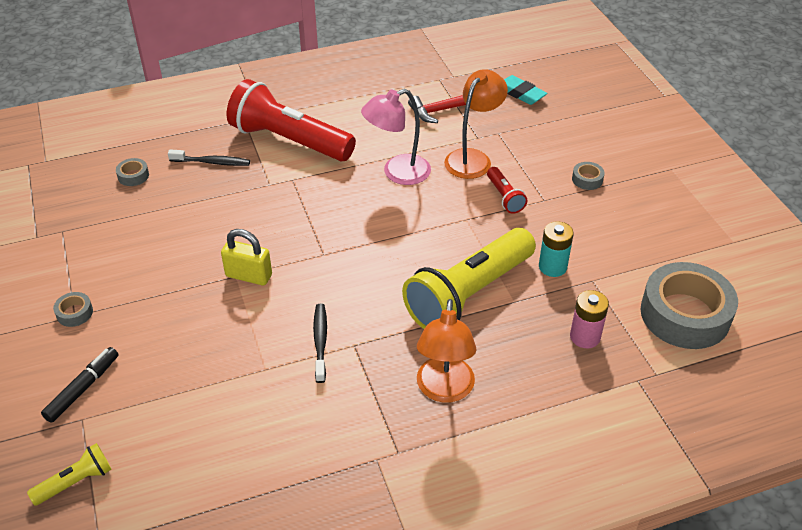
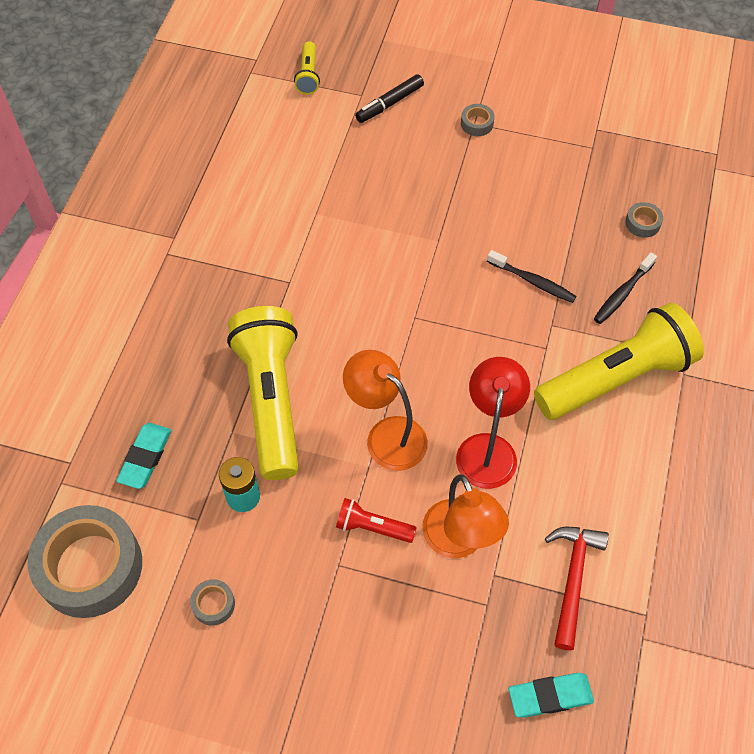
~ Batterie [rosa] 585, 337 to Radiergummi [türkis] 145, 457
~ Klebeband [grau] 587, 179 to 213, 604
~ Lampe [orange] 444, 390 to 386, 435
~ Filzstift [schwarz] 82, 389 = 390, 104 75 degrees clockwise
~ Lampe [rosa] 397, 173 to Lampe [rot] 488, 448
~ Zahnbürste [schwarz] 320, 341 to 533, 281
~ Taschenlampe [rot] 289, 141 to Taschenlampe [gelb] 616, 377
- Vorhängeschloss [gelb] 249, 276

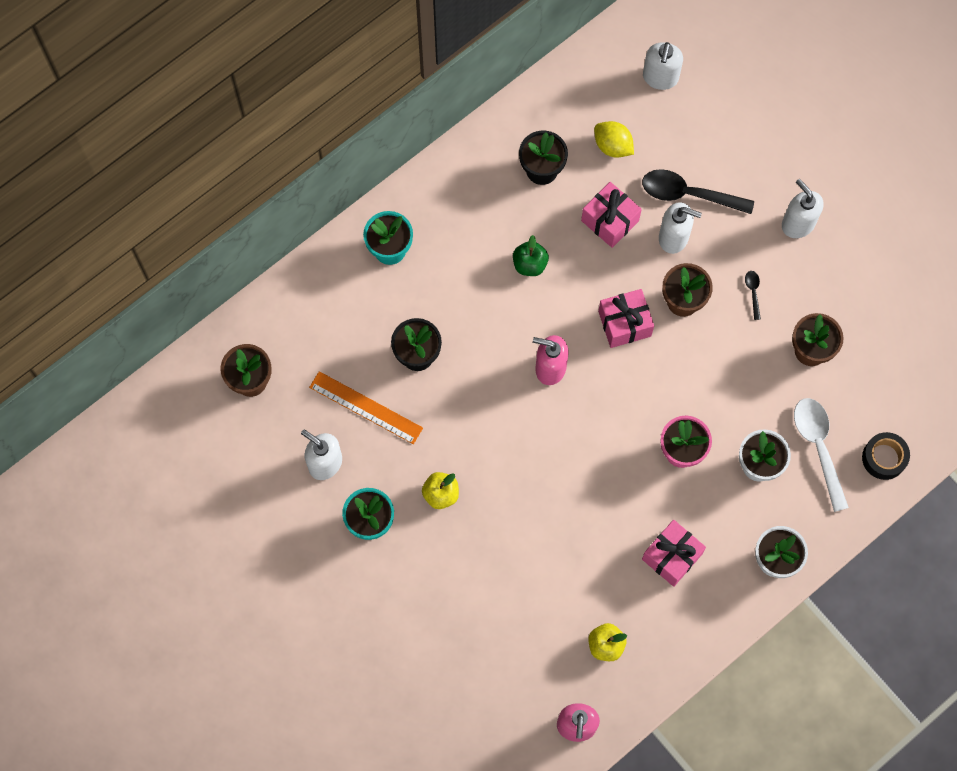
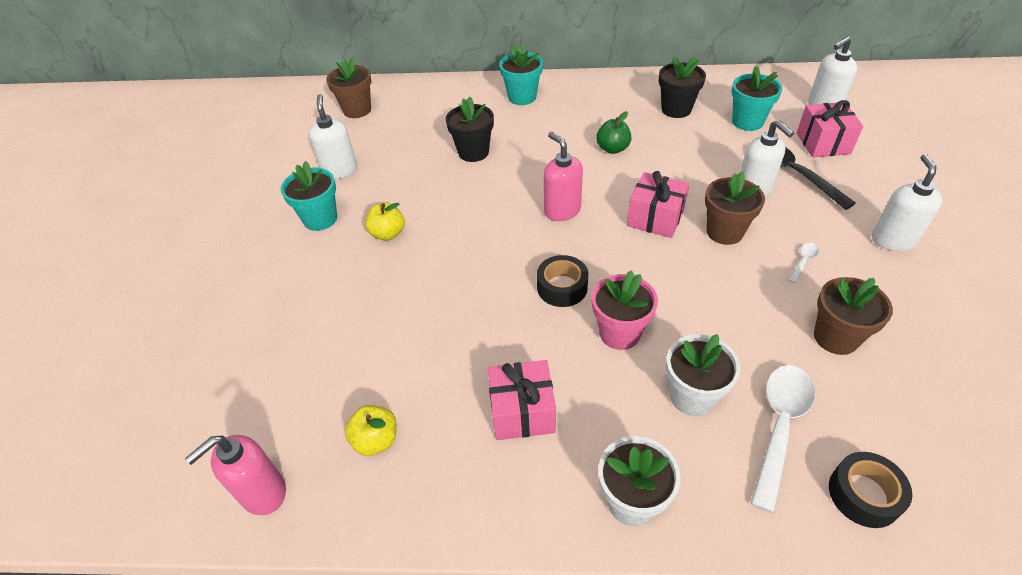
+ Klebeband [schwarz] 562, 287
~ Zitrone [gelb] 612, 146 to Blumentopf [türkis] 747, 122
~ Löffel [schwarz] 753, 292 to Löffel [weiß] 803, 261
~ Geschenk [rosa] 610, 221 to 823, 143
- Lineal [orange] 365, 408

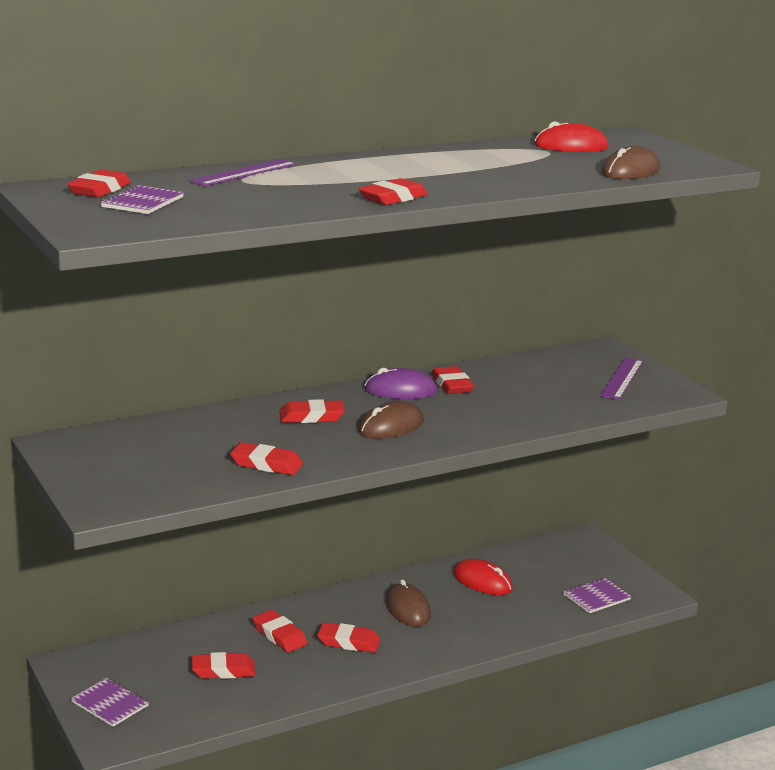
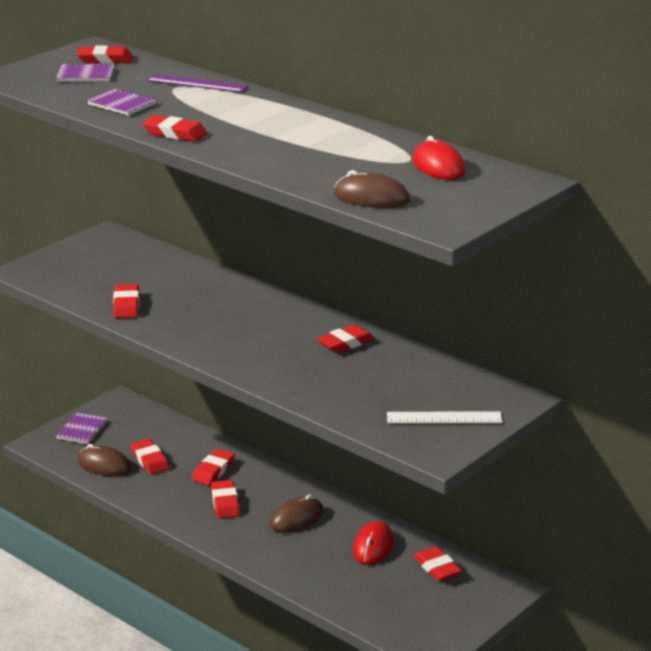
~ Computermaus [braun] 391, 426 to 104, 465
~ Notizbuch [lila] 596, 597 to 122, 104
~ Lineal [lila] 622, 378 to Lineal [weiß] 444, 418
~ Radiergummi [rot] 311, 417 to 437, 568
- Computermaus [lila] 401, 391

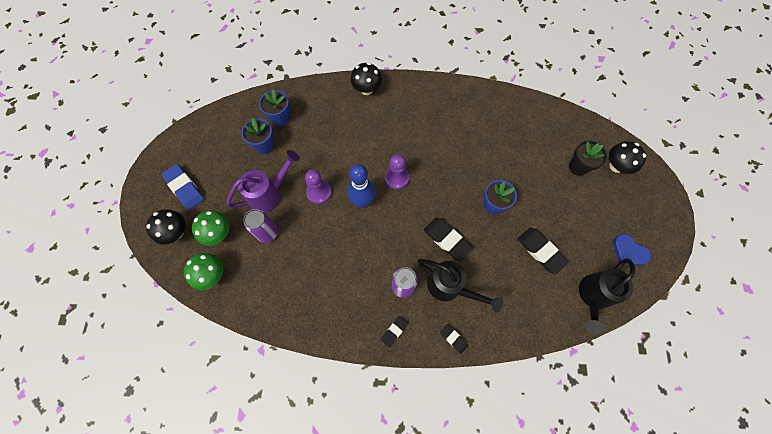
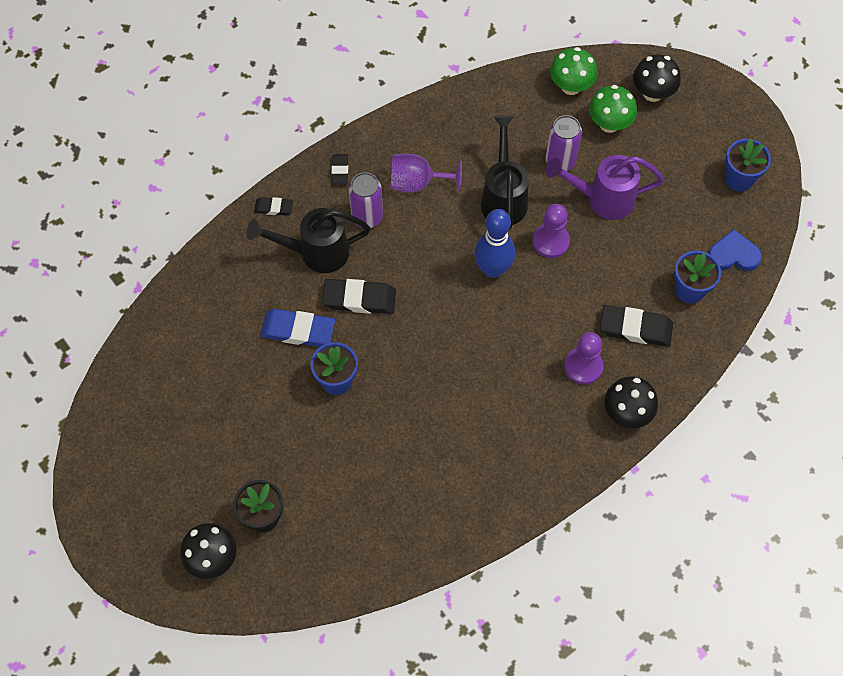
~ Radiergummi [blau] 184, 188 to 298, 330
+ Kelch [lila] 417, 183
~ Gießkanne [schwarz] 592, 297 to 503, 197
~ Gießkanne [lila] 270, 194 = 602, 199 75 degrees clockwise
~ Bauer [lila] 396, 178 to 583, 366
~ Radiergummi [schwarz] 540, 251 to 635, 328
~ Herz [blau] 628, 252 to 733, 254
~ Blumentopf [blau] 264, 145 to 739, 179

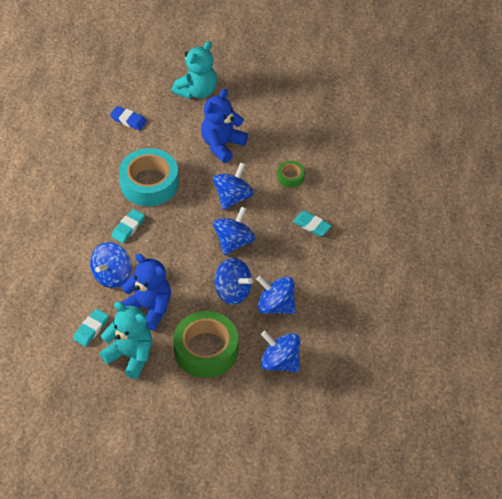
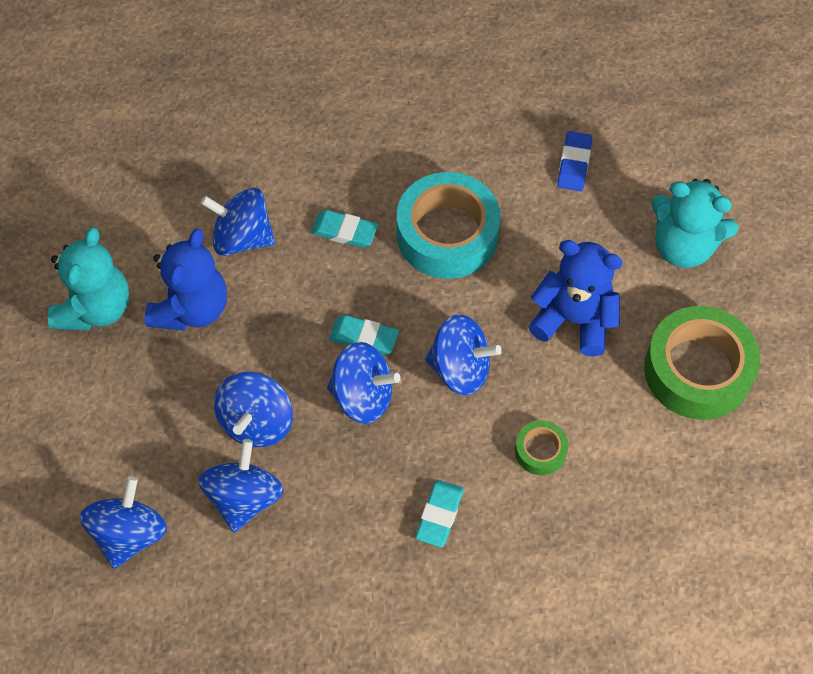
~ Radiergummi [türkis] 91, 329 to 364, 337
~ Klebeband [grün] 206, 350 to 697, 370

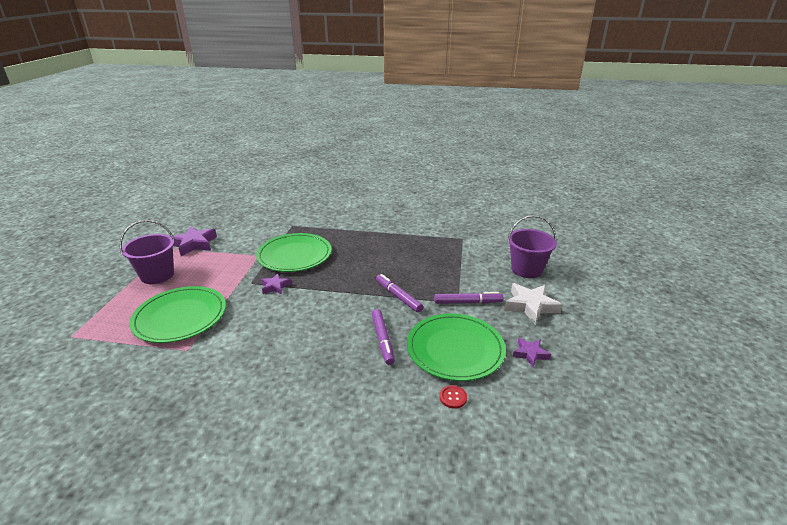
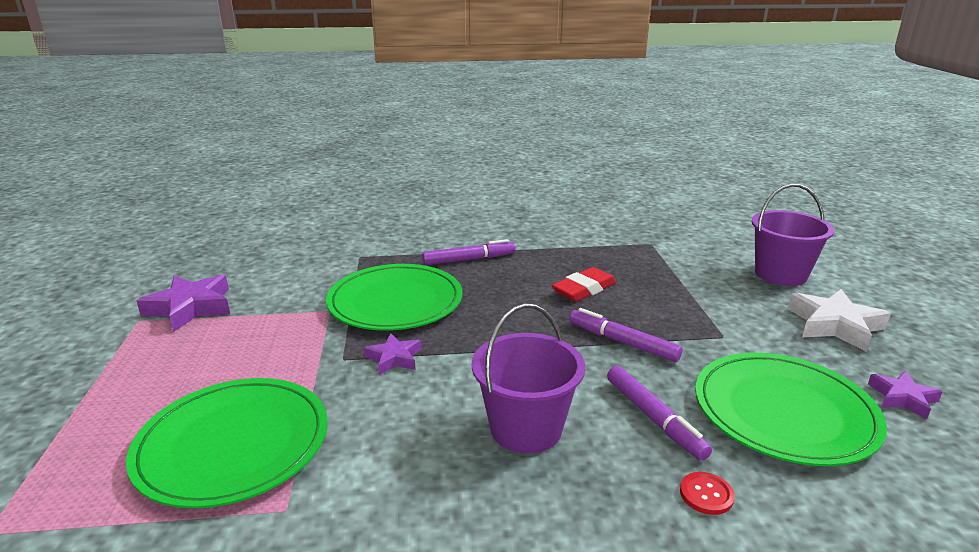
~ Filzstift [lila] 468, 302 to 469, 259
~ Eimer [lila] 157, 275 to 526, 428
+ Radiergummi [rot] 584, 289
~ Knopf [rot] 453, 397 to 706, 494

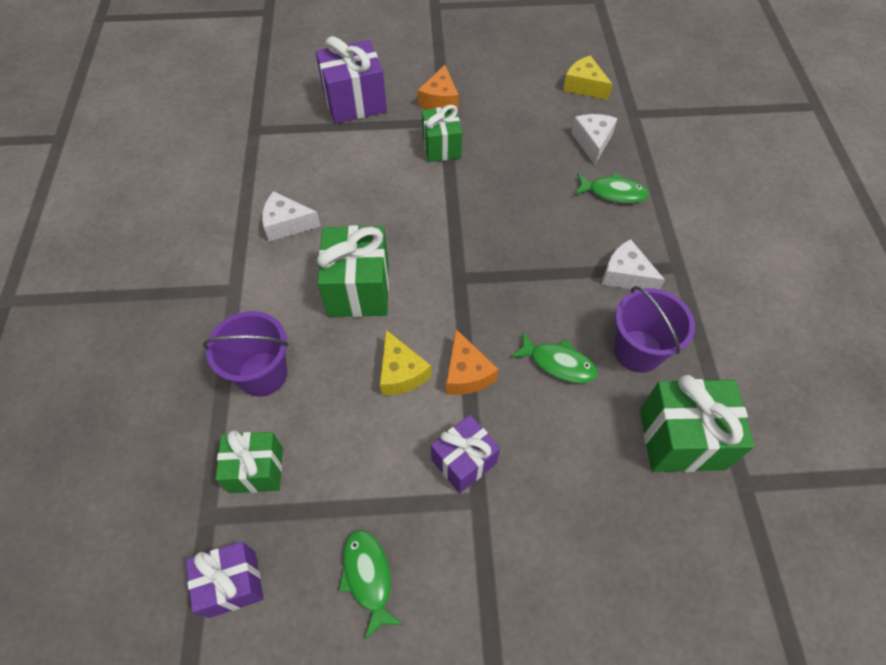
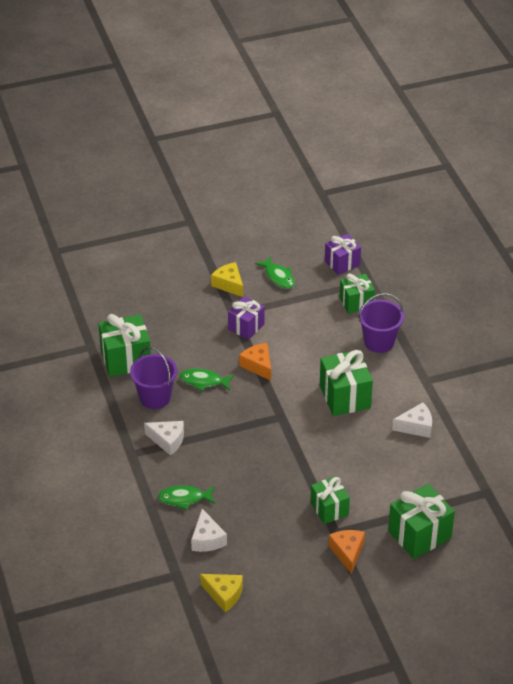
~ Käse [gelb] 401, 373 to 229, 284
~ Geschenk [lila] 354, 102 to Geschenk [grün] 419, 534

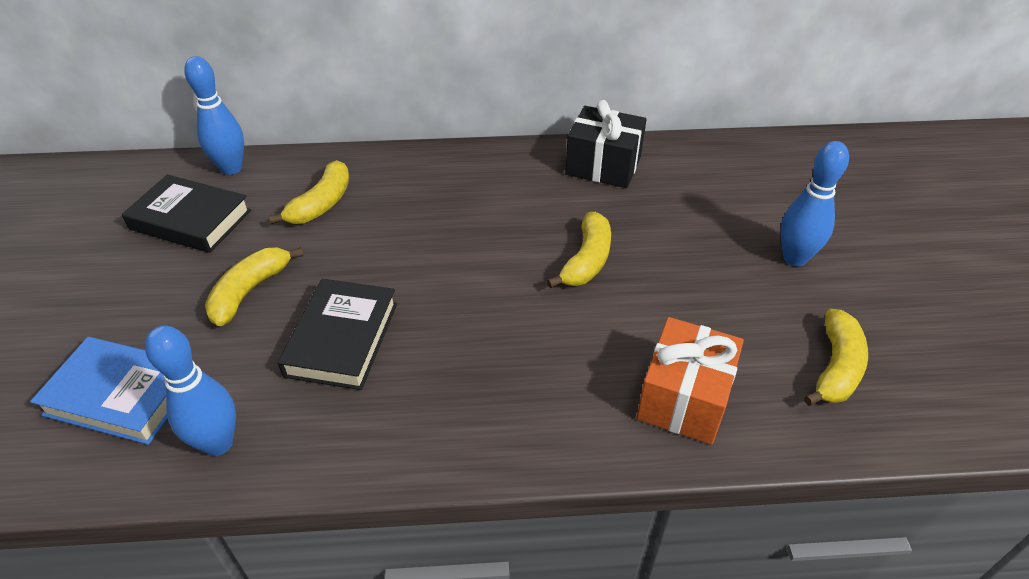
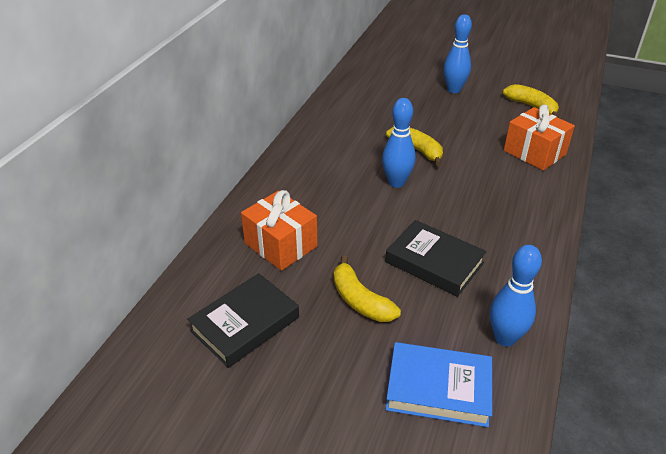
~ Banane [gelb] 321, 204 to Geschenk [orange] 281, 245
~ Bowlingkegel [blau] 231, 168 to 396, 182
~ Buch [blau] 122, 395 = 438, 388 60 degrees clockwise
- Geschenk [schwarz] 603, 165

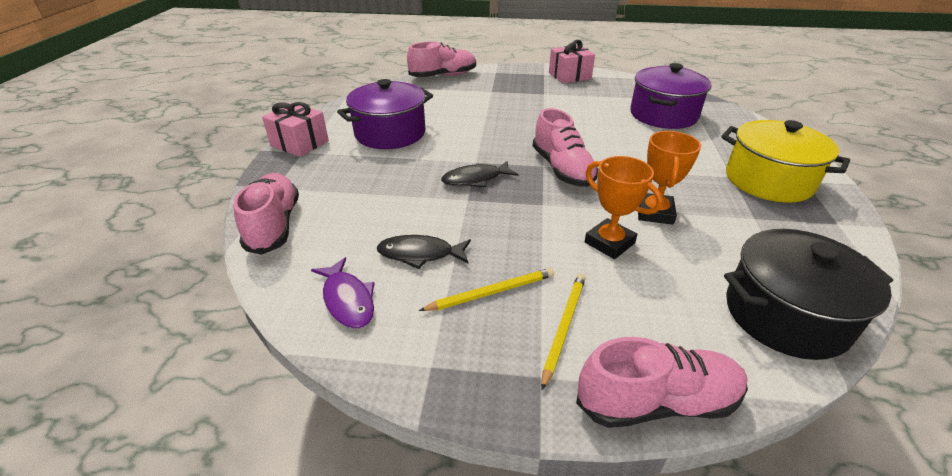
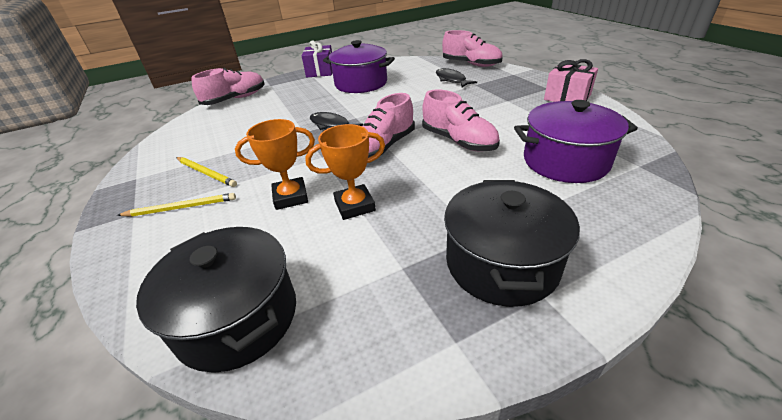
~ Pokal [orange] 609, 243 = 290, 197 60 degrees clockwise
~ Geschenk [rosa] 299, 143 to Geschenk [lila] 320, 71
~ Schuh [rosa] 656, 402 to 458, 141
~ Fisch [schwarz] 420, 254 to 451, 80
~ Kochtopf [gelb] 768, 181 to Kochtopf [schwarz] 501, 263
- Fisch [lila] 348, 300

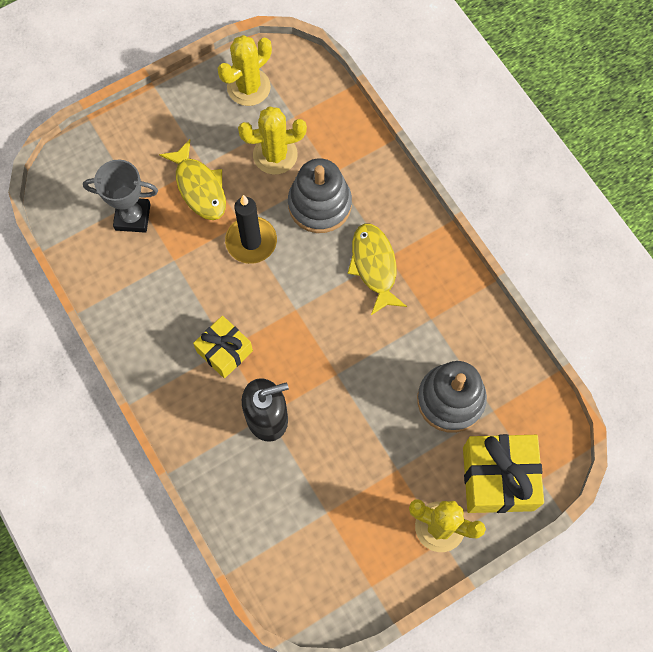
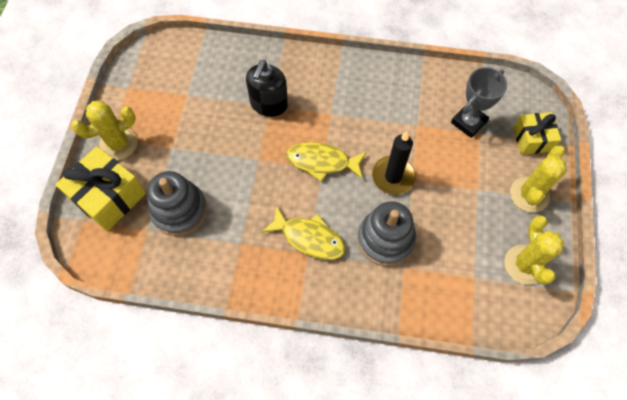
~ Fisch [gelb] 199, 187 to 322, 162
~ Kaktus [gelb] 275, 155 to 529, 195
~ Geschenk [gelb] 224, 351 to 532, 139

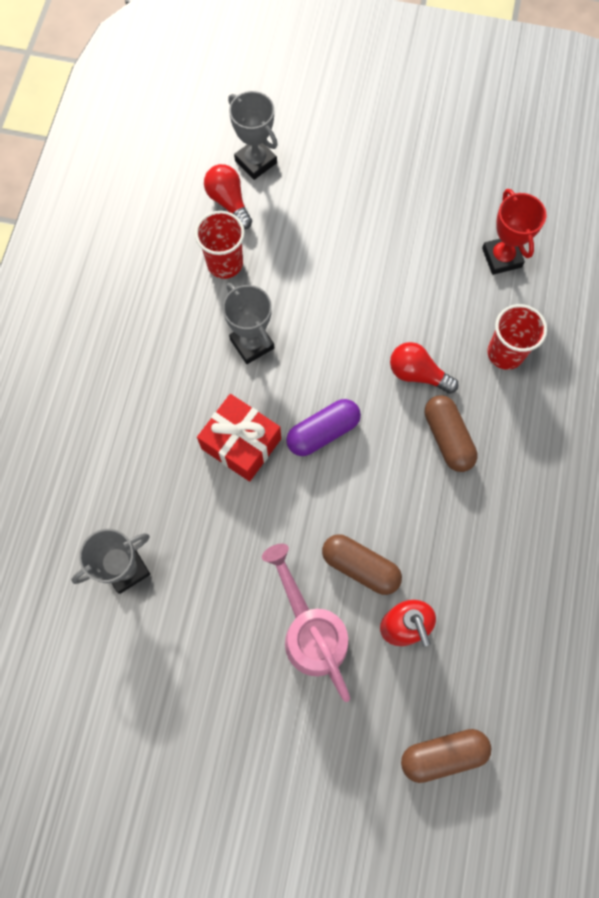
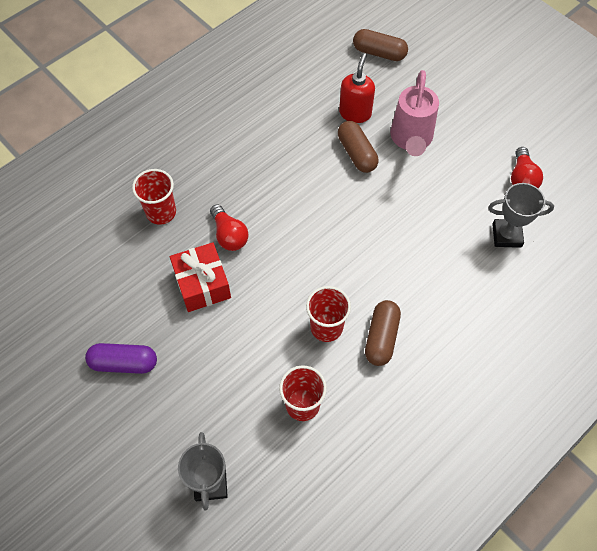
~ Kapsel [lila] 323, 432 to 124, 363
~ Geschenk [rot] 241, 444 to 202, 284
~ Pokal [grau] 252, 344 to Becher [rot] 326, 327
~ Kapsel [braun] 447, 438 to 381, 337
~ Glühbirne [rot] 229, 202 to 522, 178
- Pokal [rot] 501, 257

